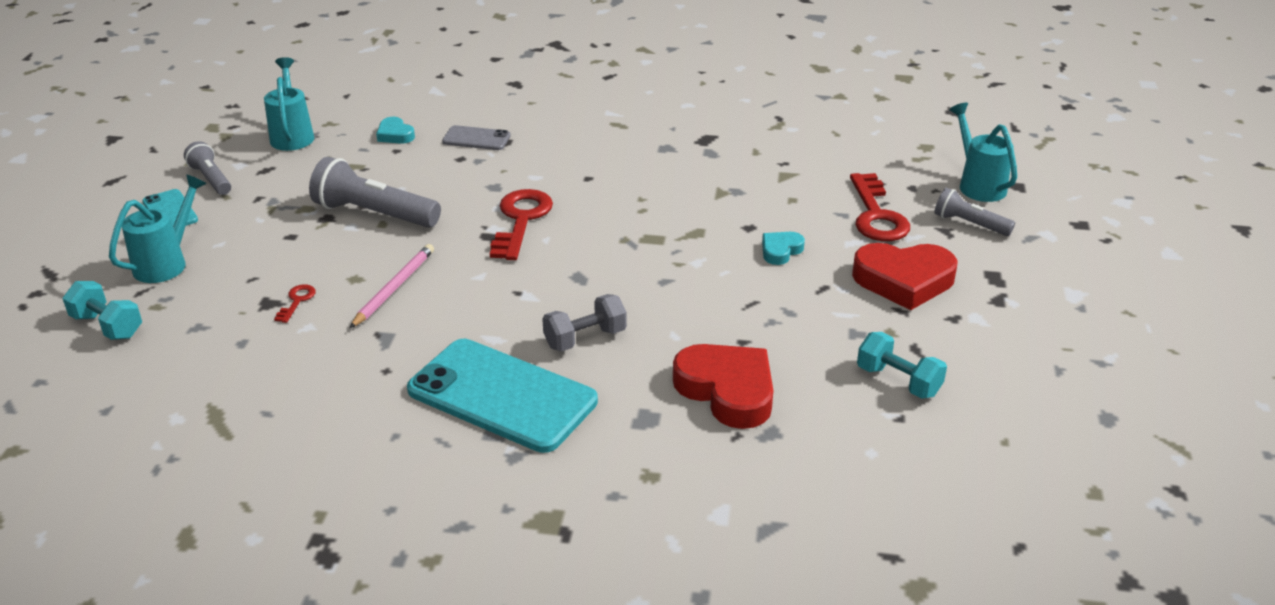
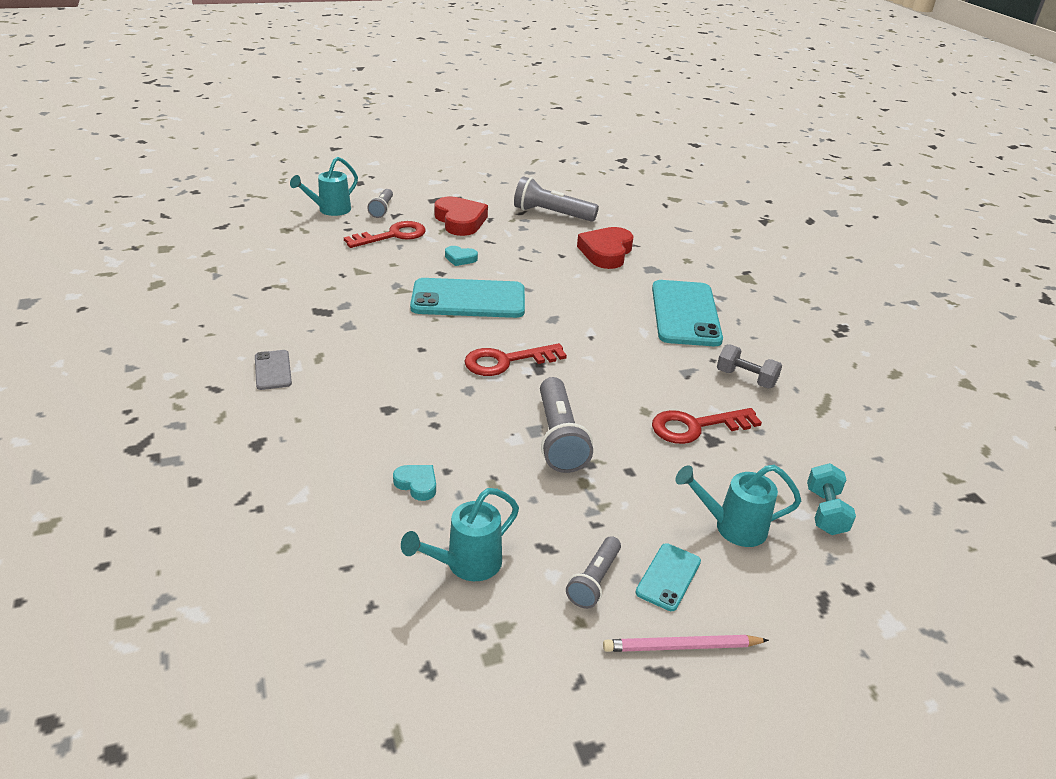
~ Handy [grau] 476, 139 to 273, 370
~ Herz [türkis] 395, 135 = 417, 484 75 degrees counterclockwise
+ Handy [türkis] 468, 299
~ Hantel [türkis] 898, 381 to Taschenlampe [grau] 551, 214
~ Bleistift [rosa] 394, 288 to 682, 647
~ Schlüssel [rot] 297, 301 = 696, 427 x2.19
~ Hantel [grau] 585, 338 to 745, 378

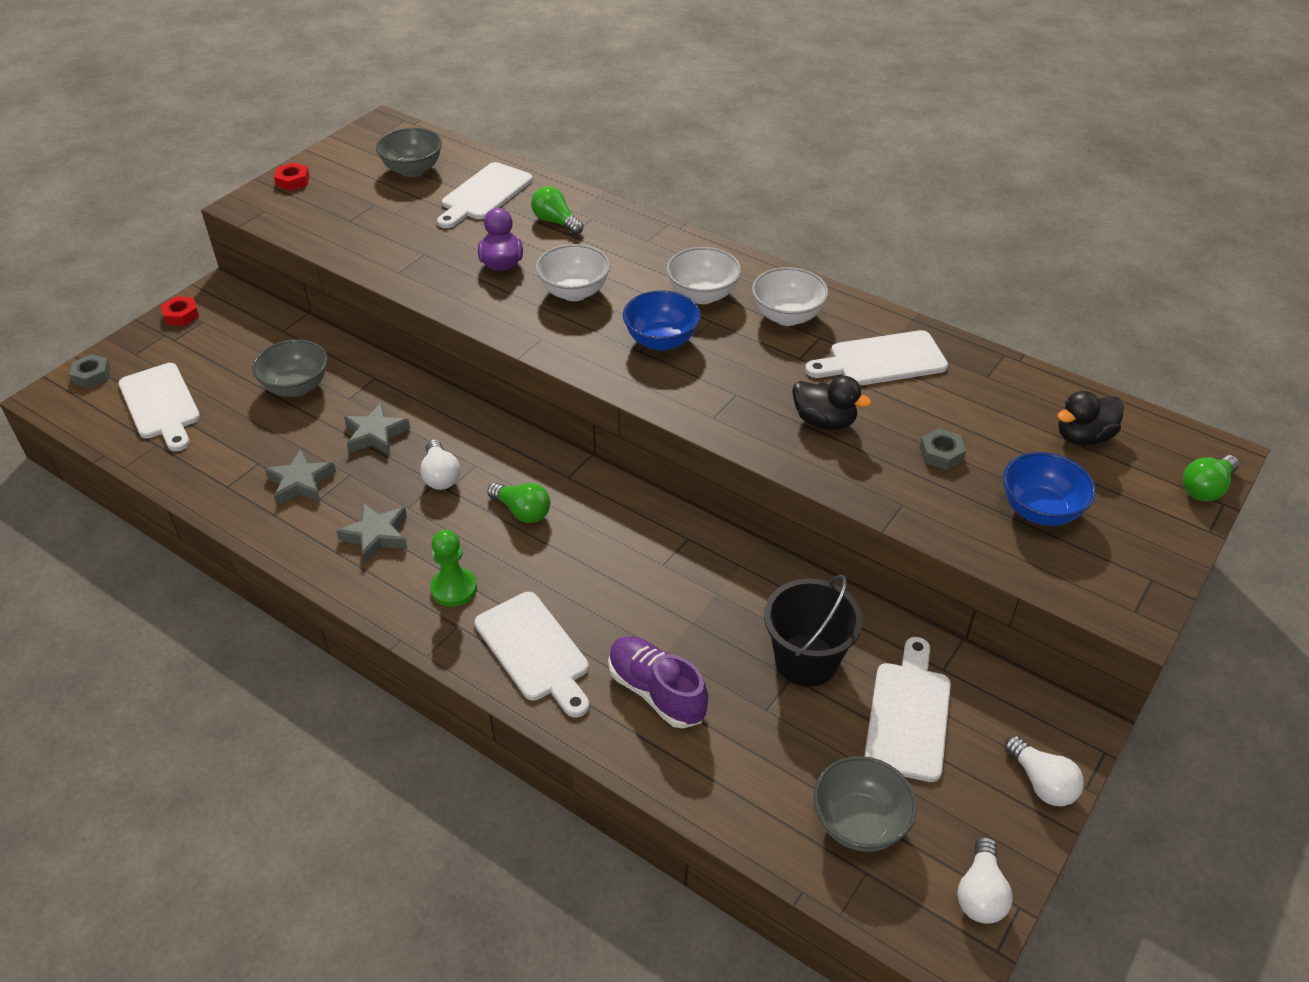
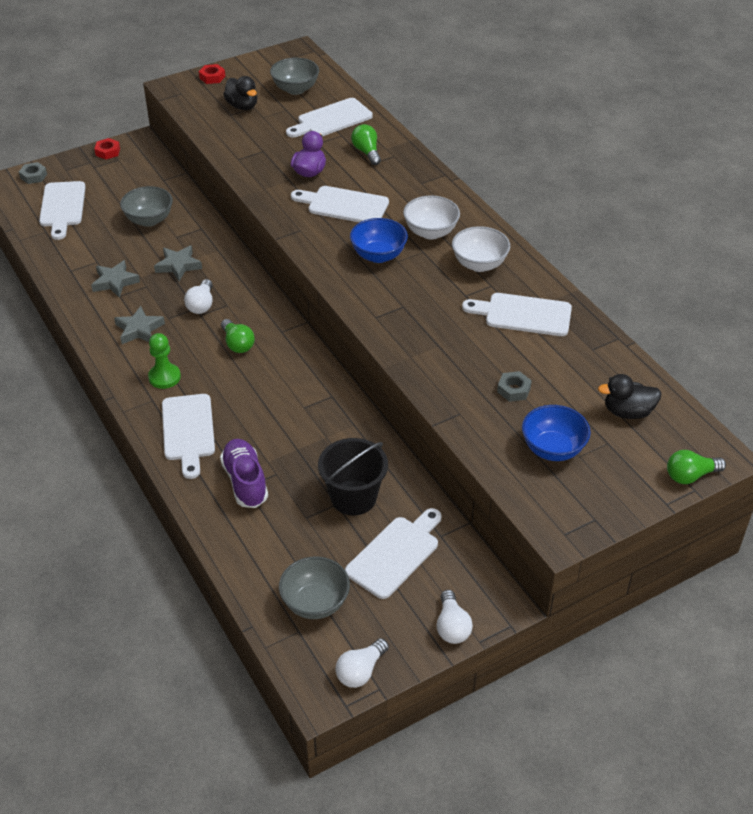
~ Ente [schwarz] 824, 421 to 242, 106
~ Schüssel [weiß] 574, 292 to Schneidebrett [weiß] 344, 205

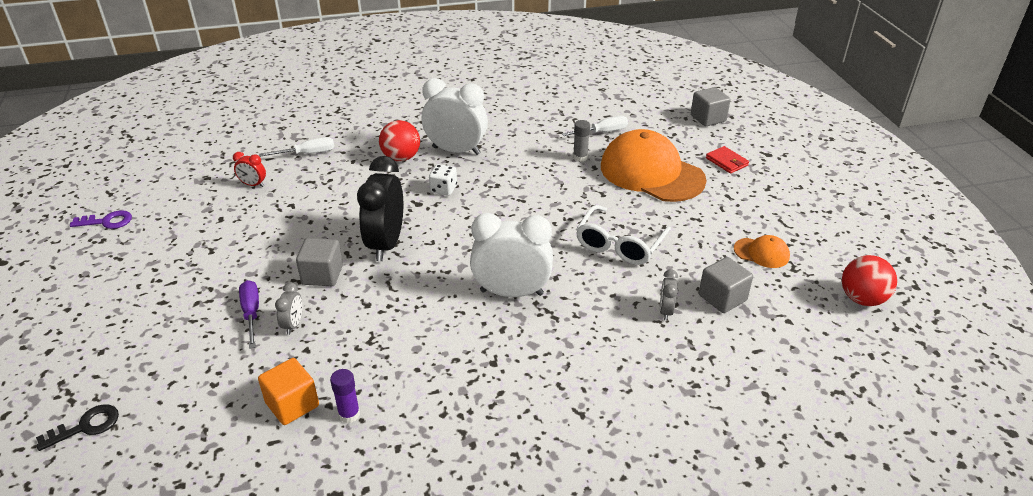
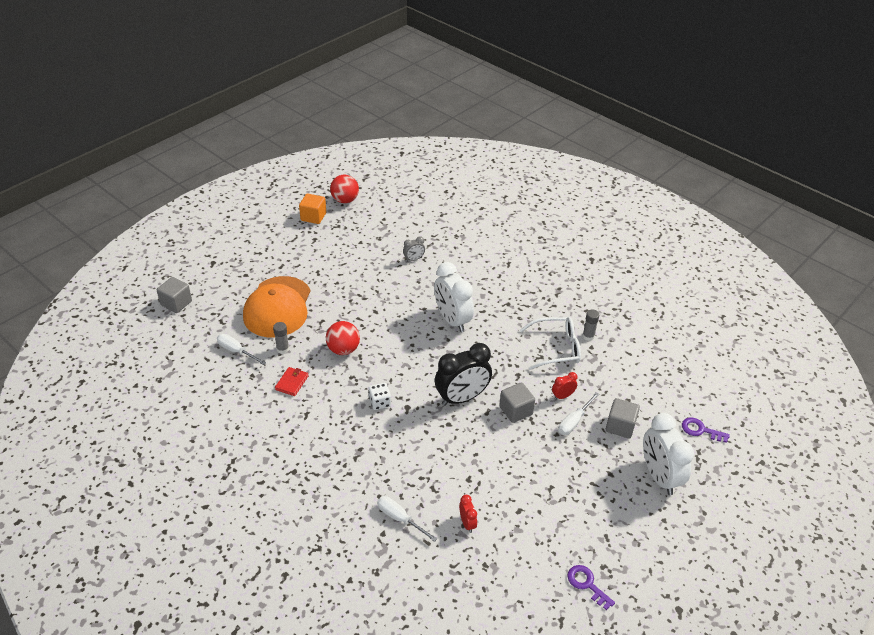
~ Geldbörse [rot] 726, 162 to 292, 383
~ Kubus [orange] 292, 404 to 313, 217
~ Ball [rot] 401, 158 to 343, 349
~ Brille [weiß] 619, 244 to 556, 348
~ Wecker [grau] 293, 325 to Wecker [rot] 562, 396
~ Schraubenzieher [lila] 251, 313 to Schraubenzieher [weiß] 574, 421
~ Klebestift [lila] 349, 414 to Klebestift [grau] 588, 336
~ Kubus [grau] 722, 298 to 620, 426
~ Wecker [weiß] 456, 150 to 659, 476
~ Schlüssel [schwarz] 86, 426 to Schlüssel [lila] 700, 430
- Kappe [orange] 761, 253

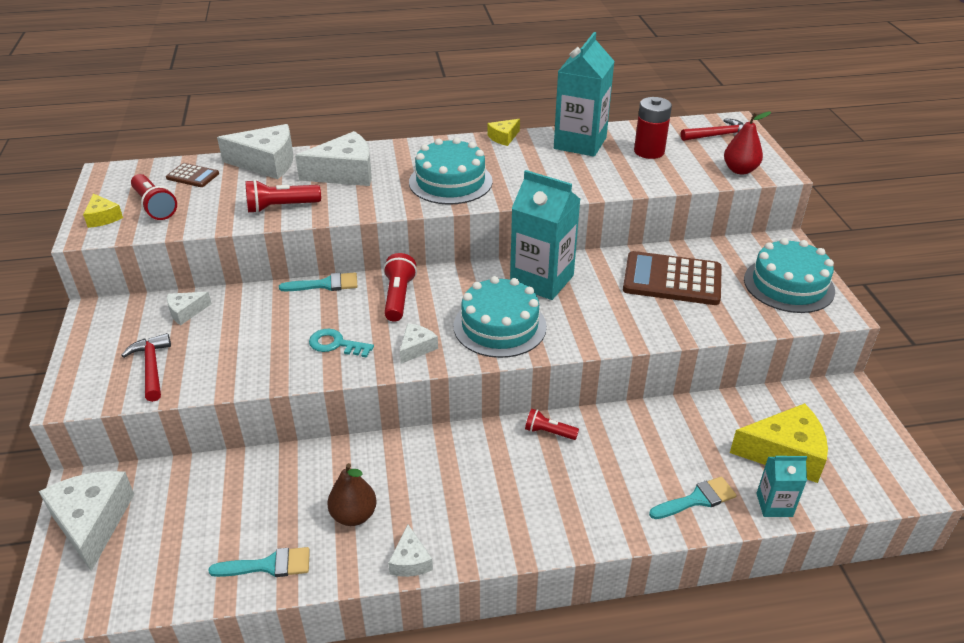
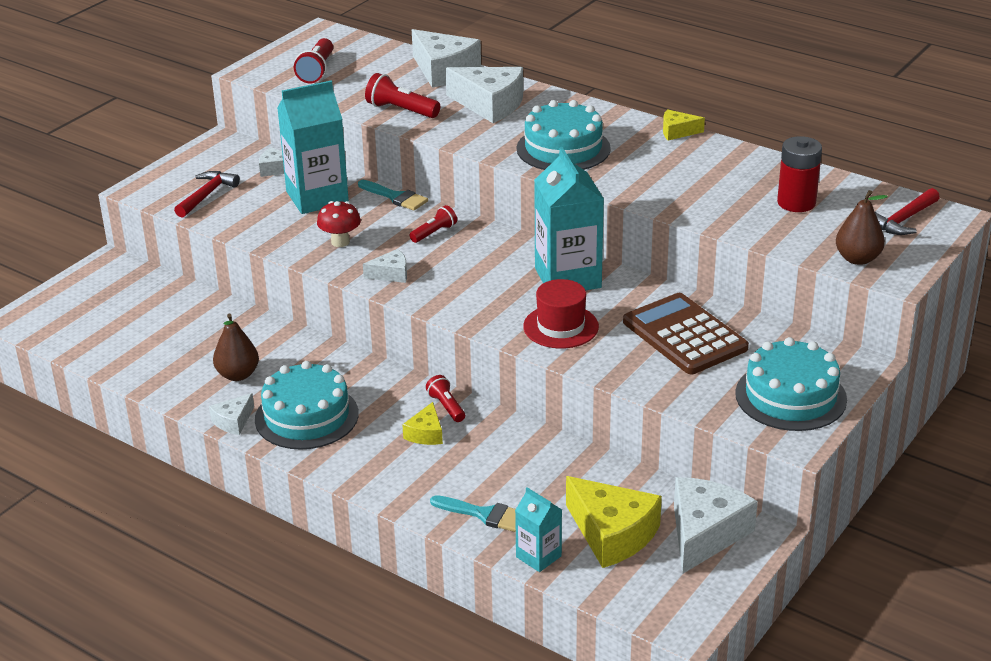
~ Kuchen [türkis] 499, 326 to 306, 416
~ Getränkekarton [türkis] 580, 143 to 317, 197
~ Schlüssel [türkis] 336, 344 to Pilz [rot] 340, 242
~ Käse [gelb] 103, 217 to 426, 433
~ Taschenlampe [rot] 398, 297 = 434, 233 x0.65
+ Hut [rot] 561, 326
~ Käse [weiß] 92, 522 to 705, 533
~ Birne [rot] 740, 170 to Birne [braun] 857, 259
~ Hammer [rot] 718, 135 = 903, 220 105 degrees clockwise
- Taschenrechner [braun] 192, 176
- Pinsel [türkis] 268, 565

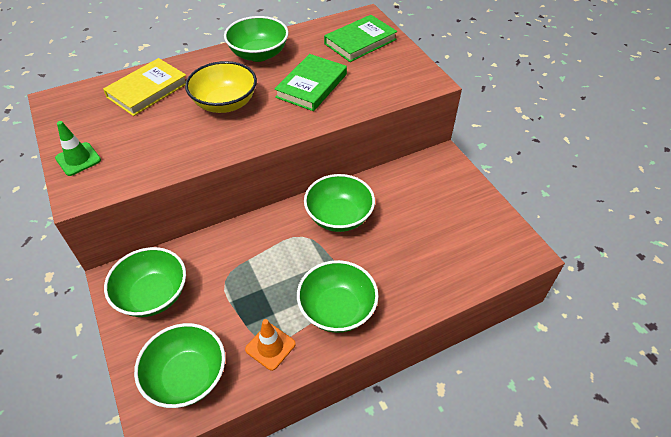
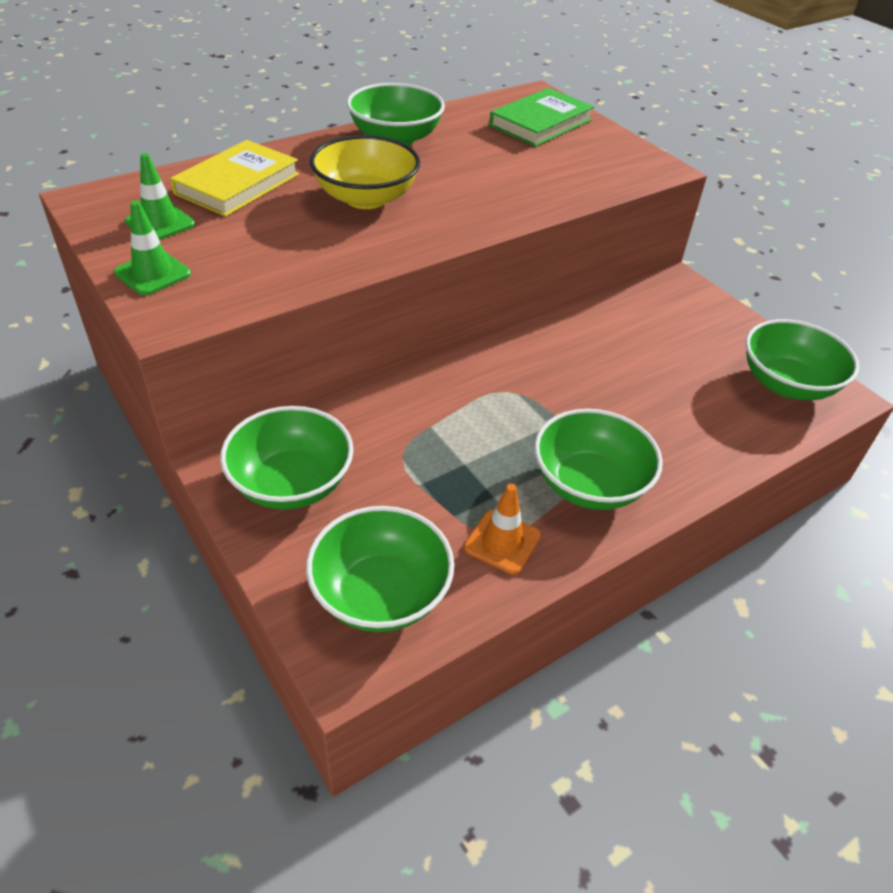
+ Leitkegel [grün] 160, 223
~ Schüssel [grün] 339, 216 to 787, 384
- Buch [grün] 311, 86

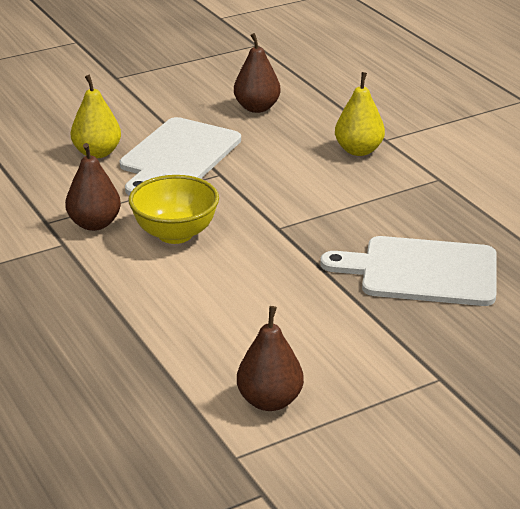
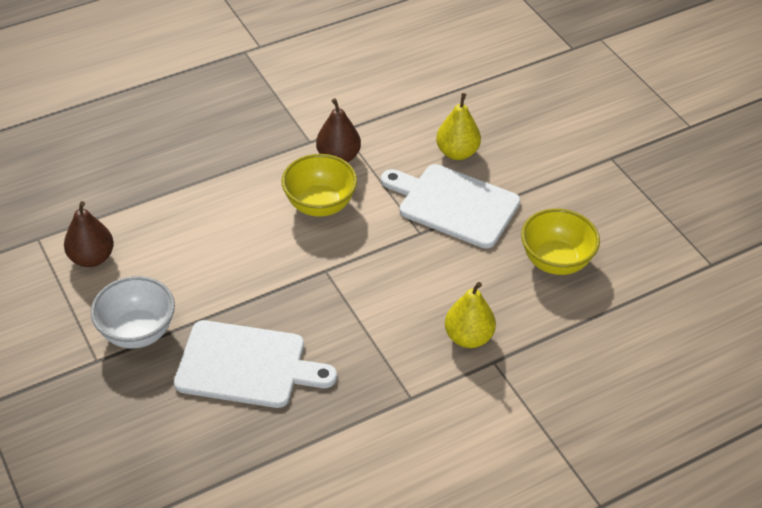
+ Schüssel [weiß] 138, 332
~ Schneidebrett [weiß] 422, 271 = 246, 365 90 degrees clockwise
~ Birne [braun] 257, 108 to Schüssel [gelb] 556, 261

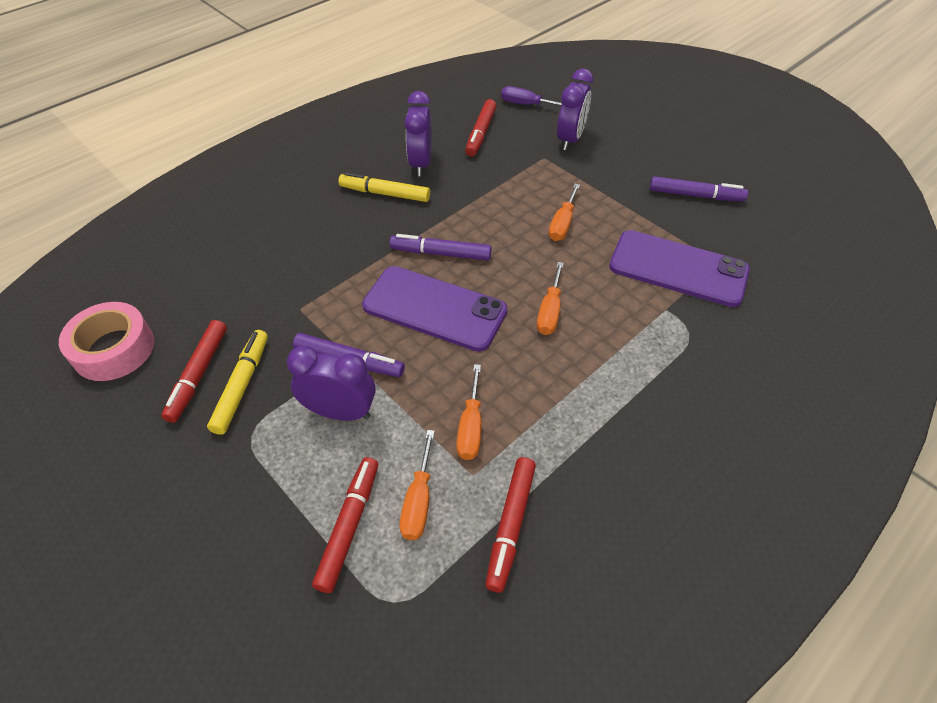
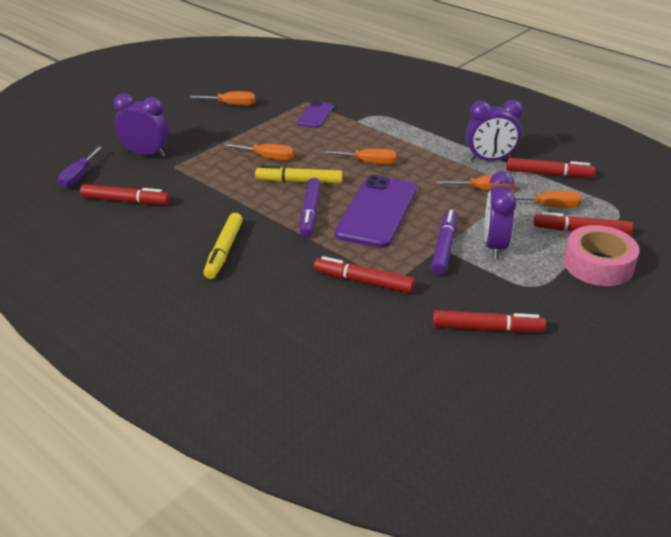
~ Filzstift [lila] 695, 195 to Schraubenzieher [orange] 231, 105
~ Filzstift [gelb] 242, 385 to 299, 181
~ Handy [lila] 678, 269 = 315, 115 x0.52
+ Filzstift [rot] 363, 281
~ Wecker [lila] 421, 164 to 489, 159
~ Klebeband [rosa] 114, 349 to 598, 265

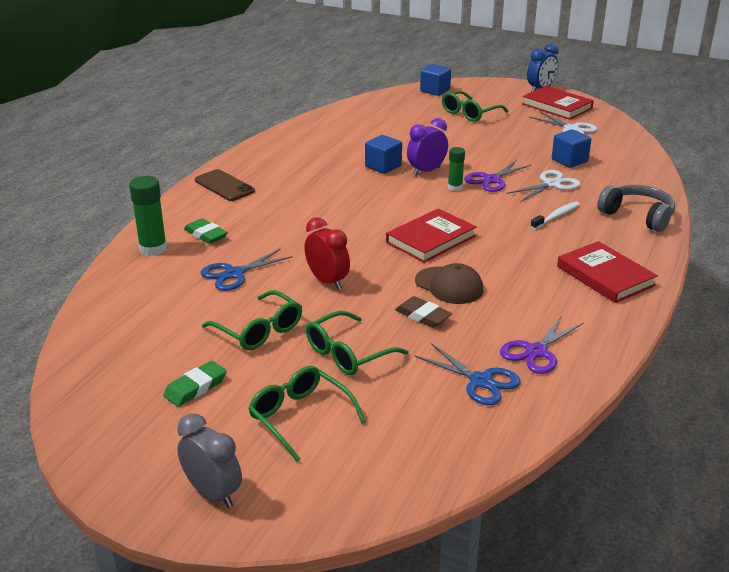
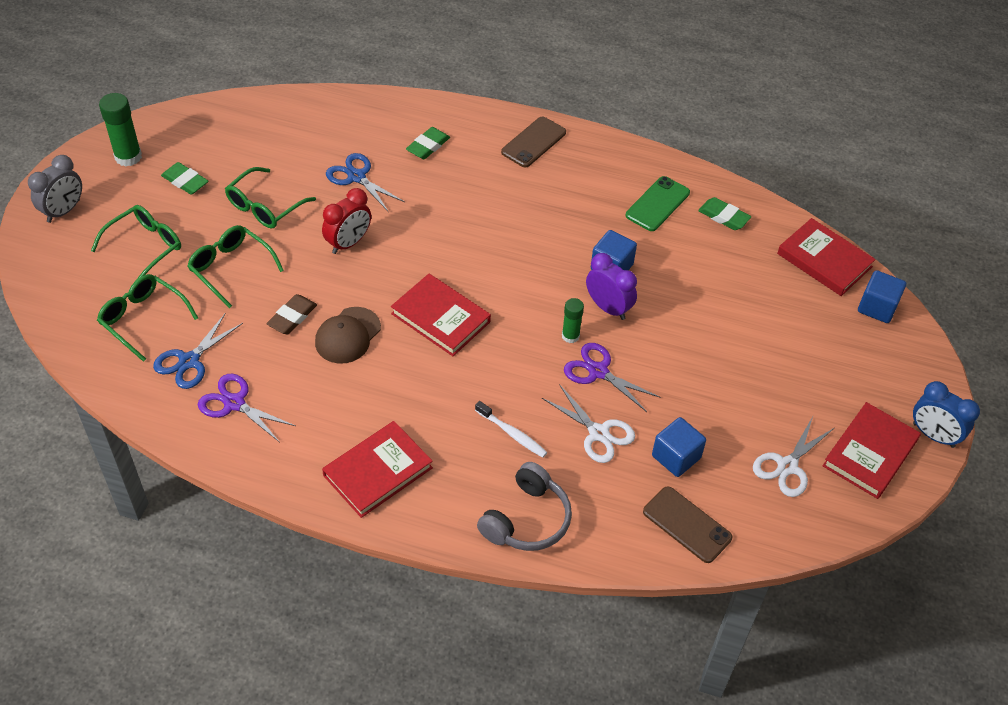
~ Brille [grün] 470, 113 to 143, 319
~ Klebestift [grün] 153, 249 to 128, 157
+ Handy [grün] 657, 204
+ Handy [braun] 687, 524
+ Radiergummi [grün] 723, 216
+ Buch [rot] 824, 260

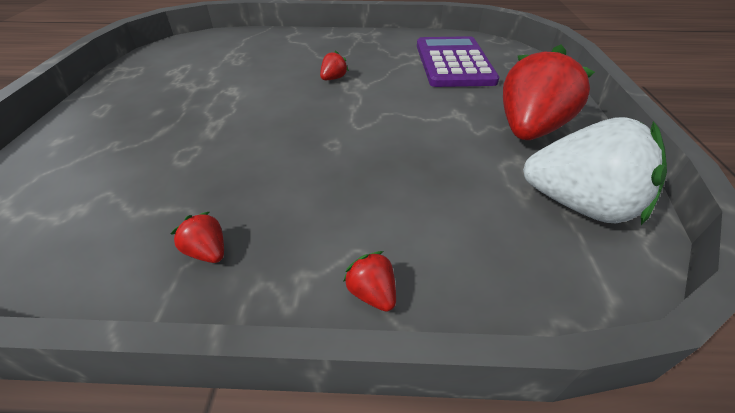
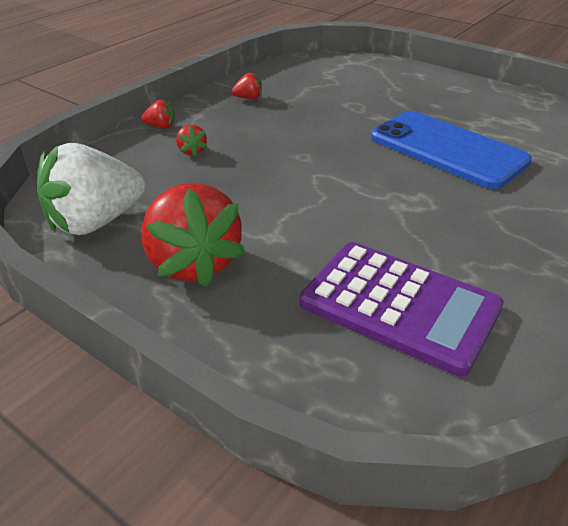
~ Erdbeere [rot] 333, 78 to 192, 151
+ Handy [blau] 447, 149

